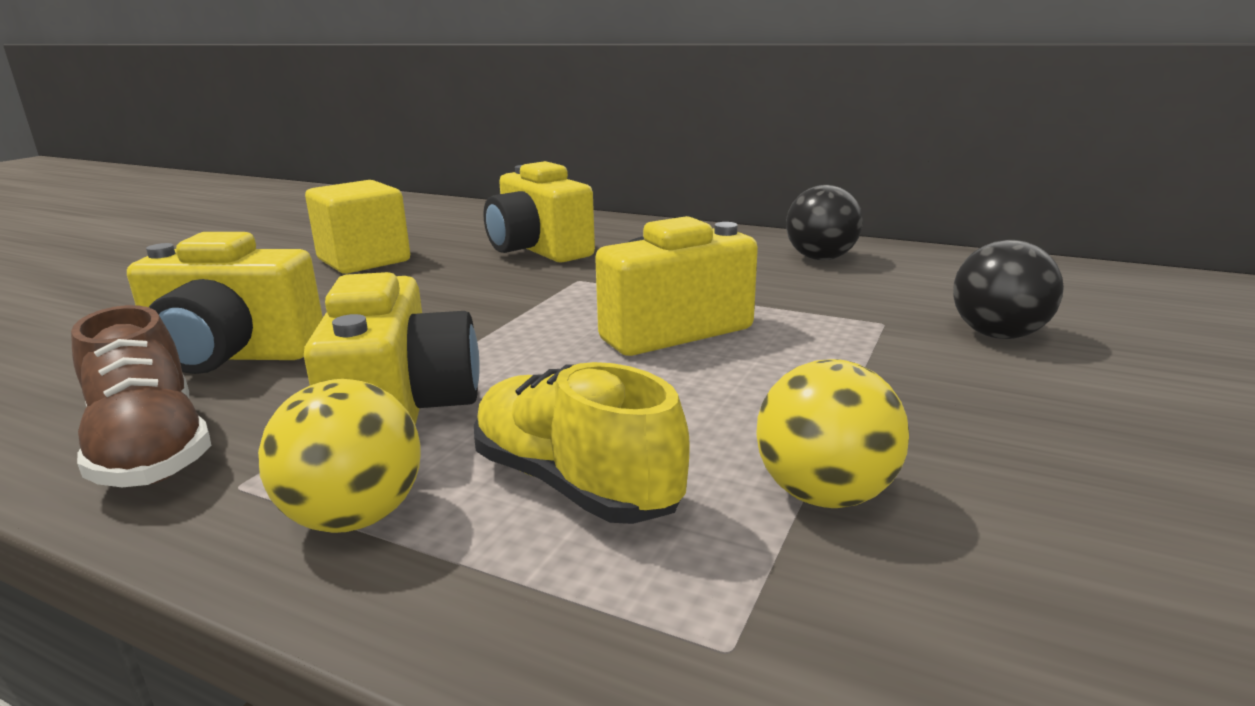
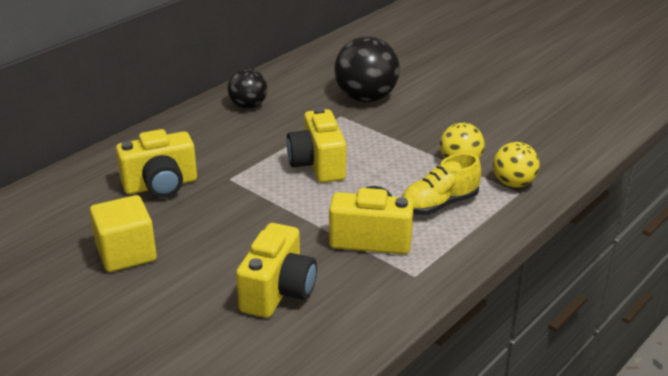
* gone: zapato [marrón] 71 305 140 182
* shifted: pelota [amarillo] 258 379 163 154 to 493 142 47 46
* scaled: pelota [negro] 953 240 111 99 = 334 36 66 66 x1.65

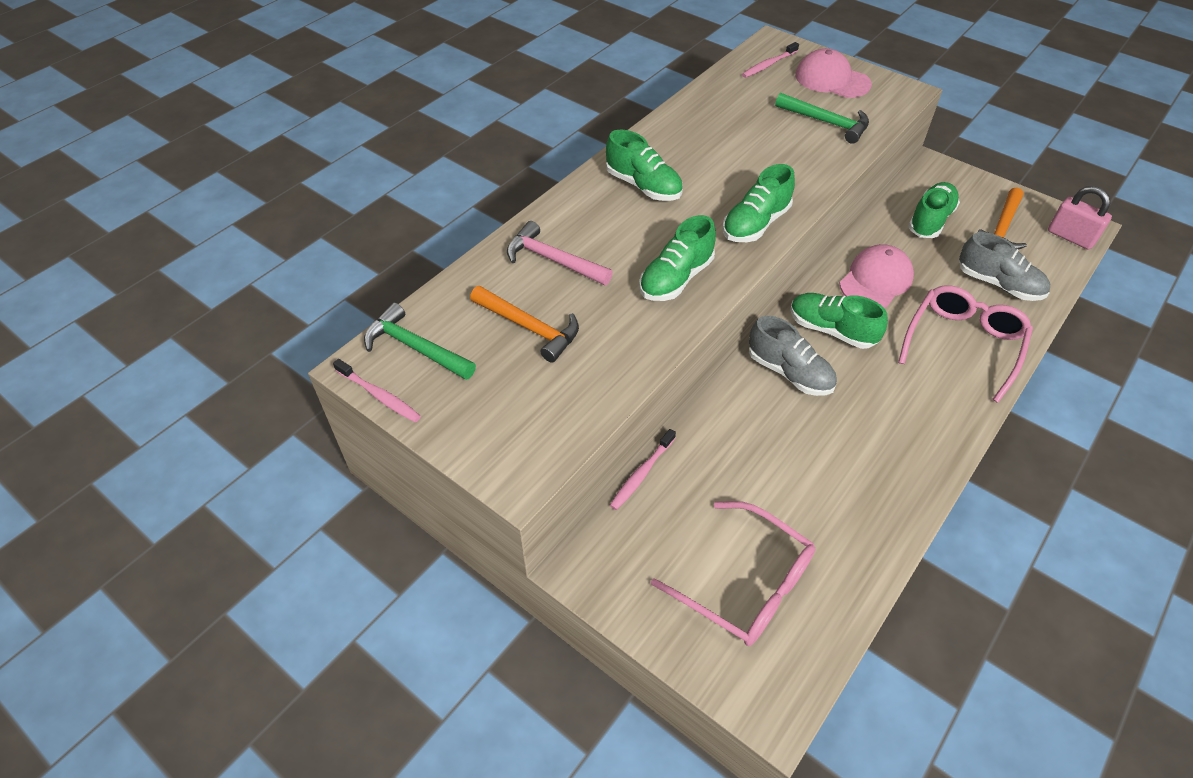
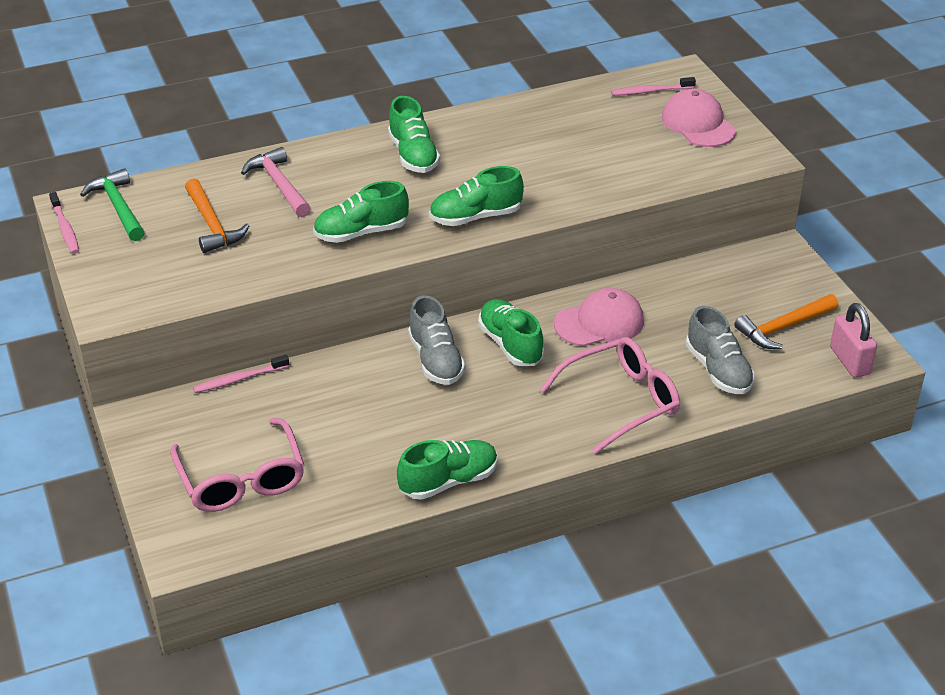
* gone: martillo [verde] 775 93 94 51
* shifted: zapato [verde] 908 182 52 56 to 397 440 101 60

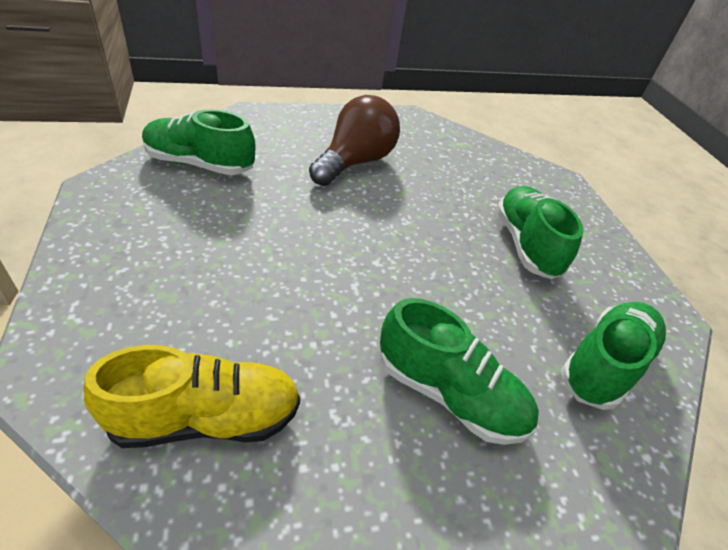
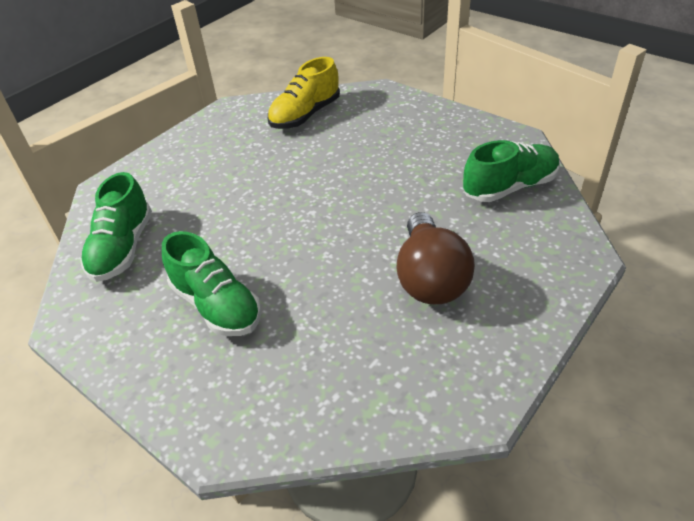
* gone: zapato [verde] 380 298 159 147

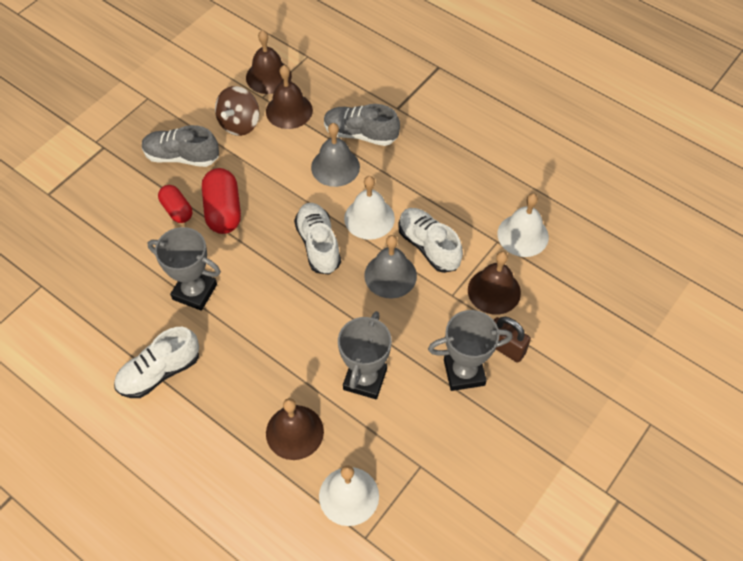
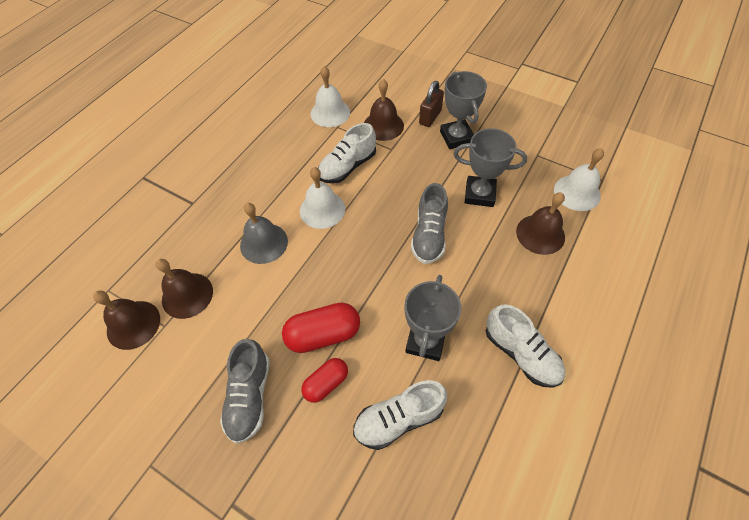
* gone: peonza [marrón] 215 86 44 50
* gone: campana [gris] 364 235 53 64
* shifted: zapato [blanco] 294 203 47 72 to 353 380 95 70
* shifted: zapato [gris] 324 104 76 42 to 411 183 37 81

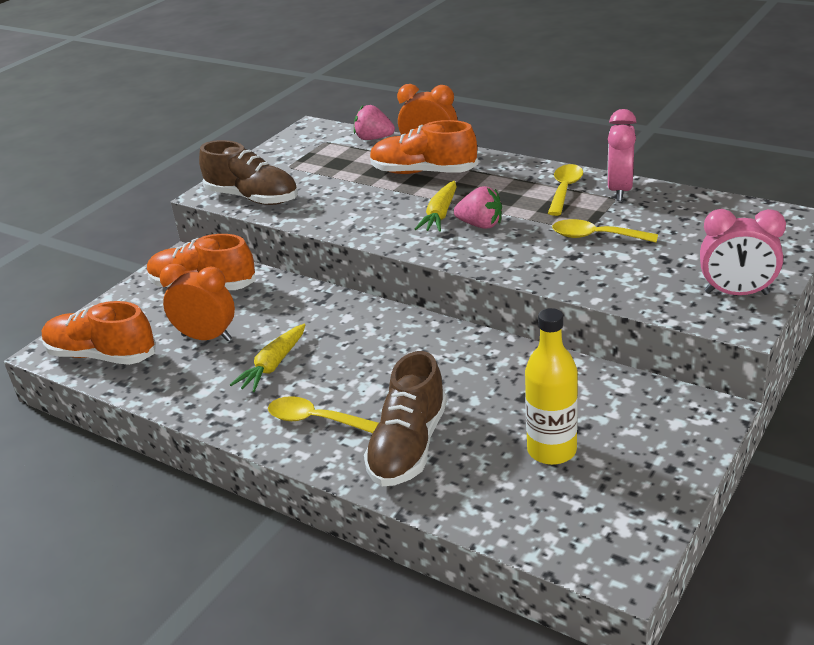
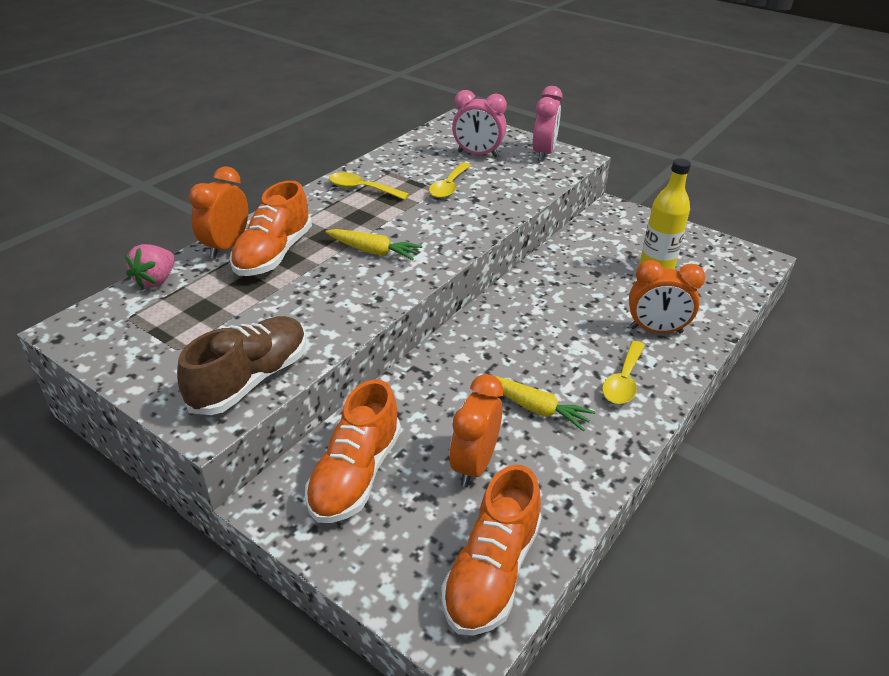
* gone: fresa [rosa] 454 186 48 43
* shifted: despertador [rosa] 607 109 30 92 to 452 90 55 67
* swapped: zapato [marrón] 364 351 83 135 to despertador [naranja] 629 260 76 73

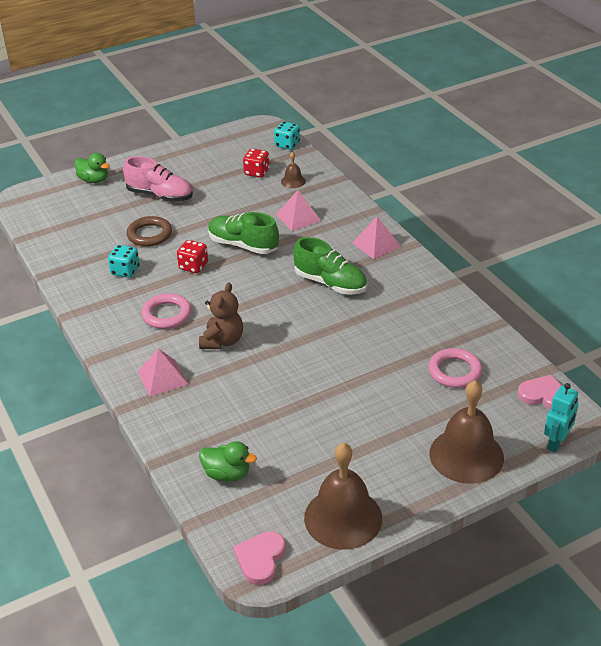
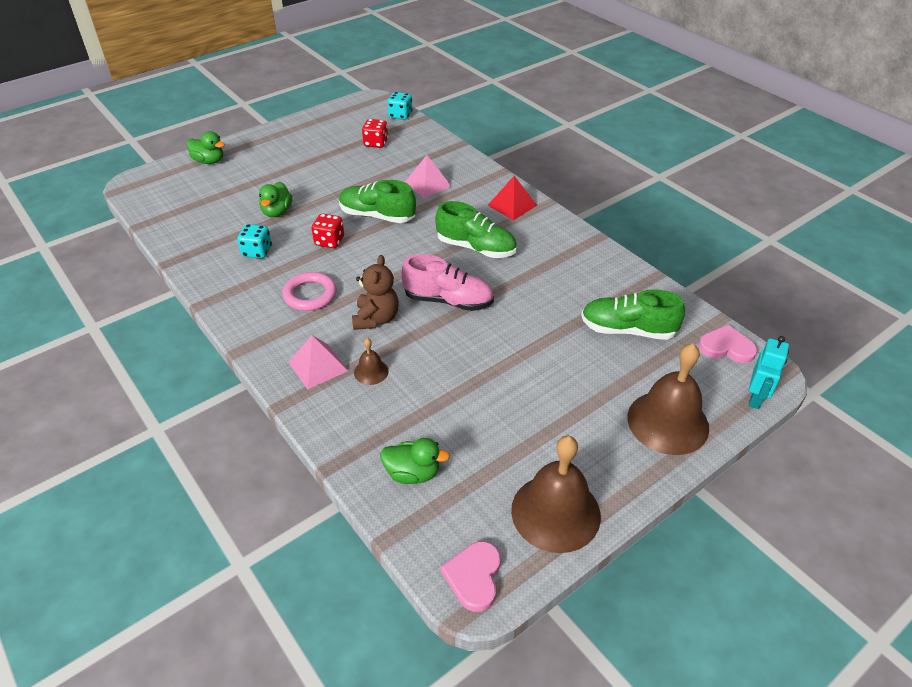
* shifted: zapato [rosa] 123 156 70 46 to 401 254 93 57
* shifted: campana [marrón] 281 152 25 36 to 354 338 35 47
* swapped: anillo [marrón] 126 216 46 31 to pato [verde] 259 182 33 35
* swapped: anillo [rosa] 428 348 54 40 to zapato [verde] 581 289 104 51
* repainted: pirámide [rosa] 352 216 49 43 to pirámide [rojo] 487 176 50 44

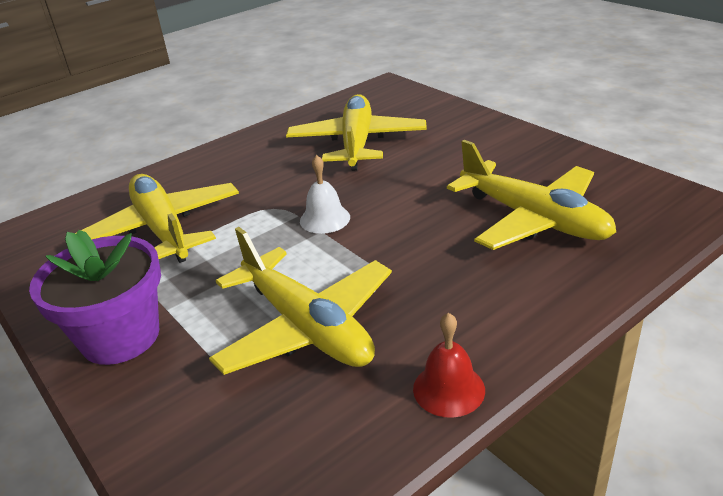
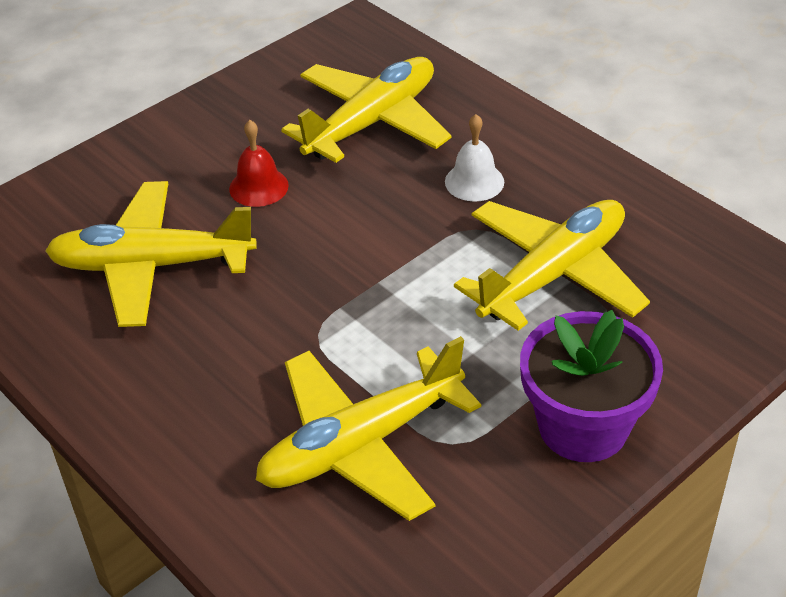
* shifted: campana [blanco] 300 155 50 79 to 445 114 59 88
* shifted: campana [rojo] 413 313 72 105 to 229 120 60 87

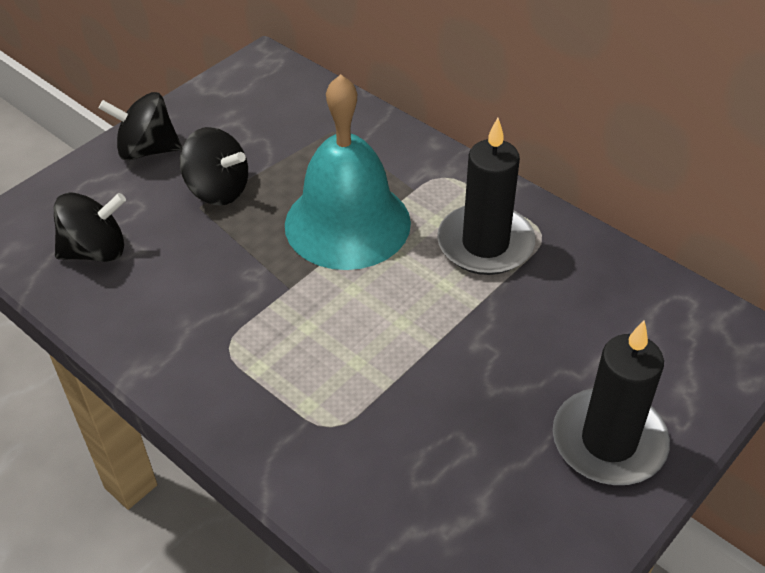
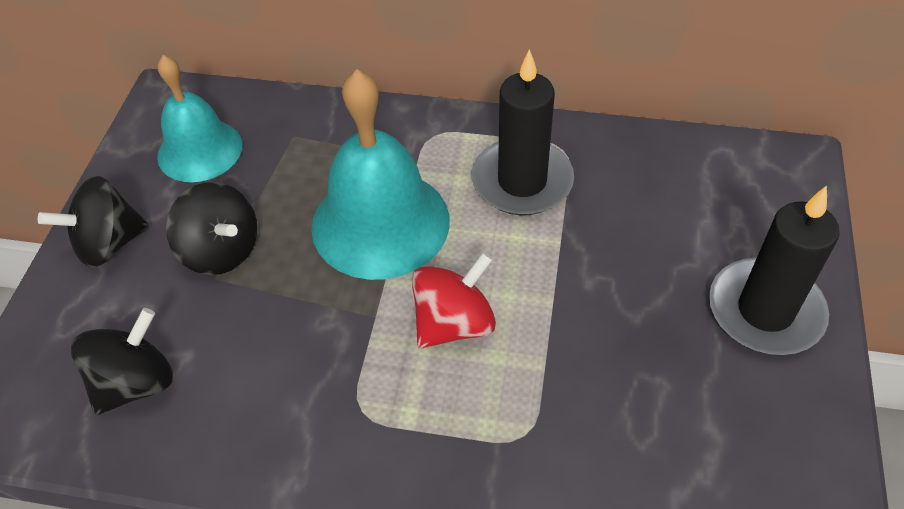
* new: campana [turquesa] 157 55 85 127
* new: peonza [rojo] 412 252 84 96
* rotated: peonza [negro] 180 127 68 79 = 166 182 92 93 45 degrees clockwise

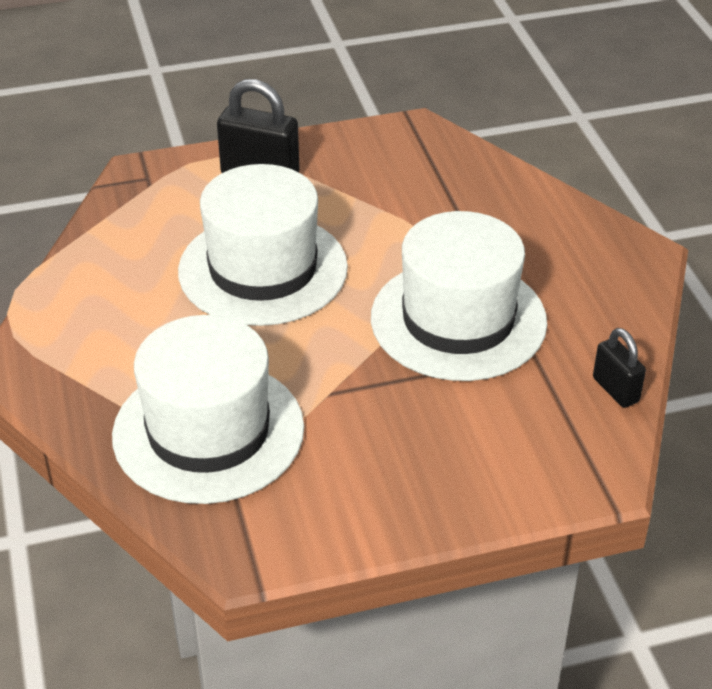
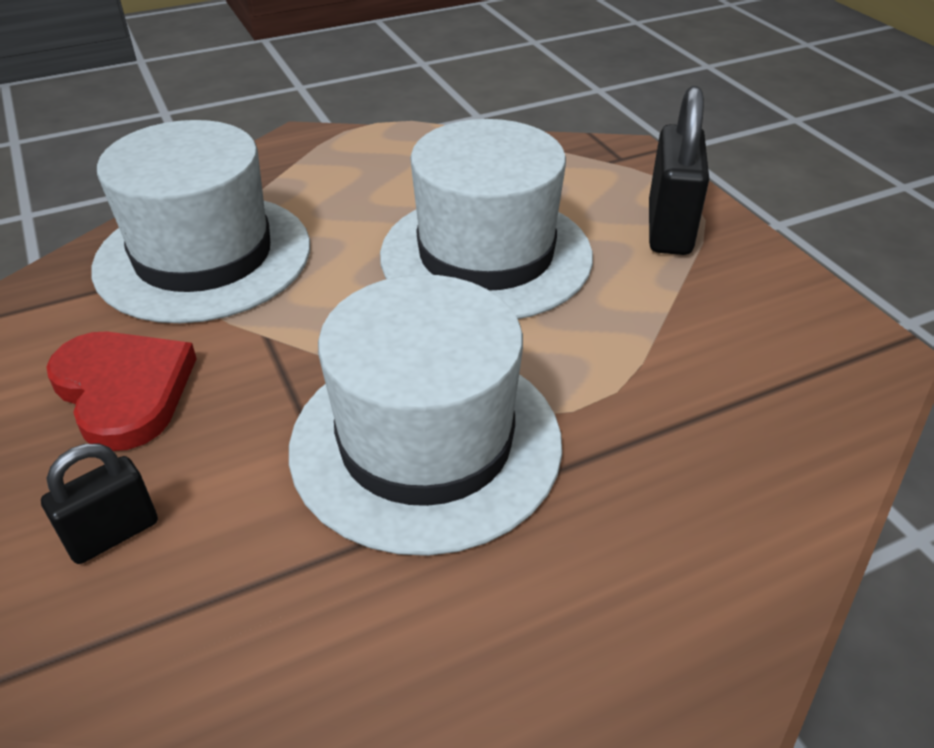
* new: corazón [rojo] 46 331 151 120
* shifted: candado [negro] 593 328 53 80 to 41 444 117 120

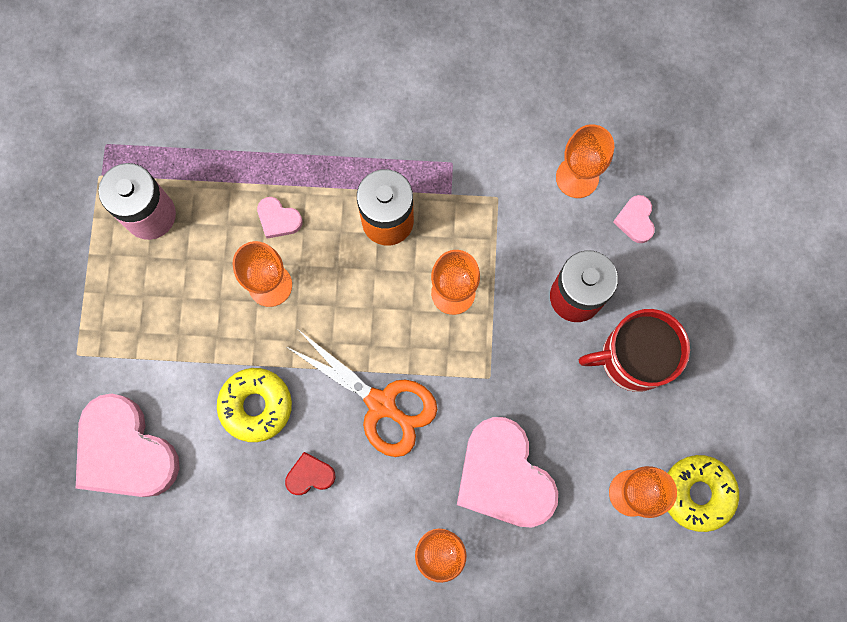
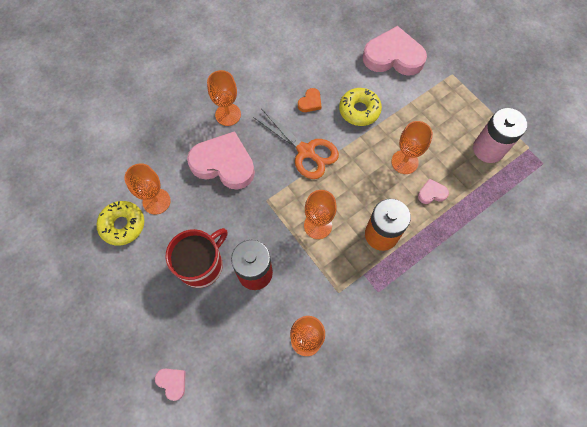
* shifted: corazón [rosa] 613 195 42 48 to 155 369 31 32
* repainted: corazón [rojo] 285 452 50 43 to corazón [naranja] 298 88 23 24
* rotated: tijeras [naranja] 285 331 152 126 = 253 109 86 70 135 degrees counterclockwise

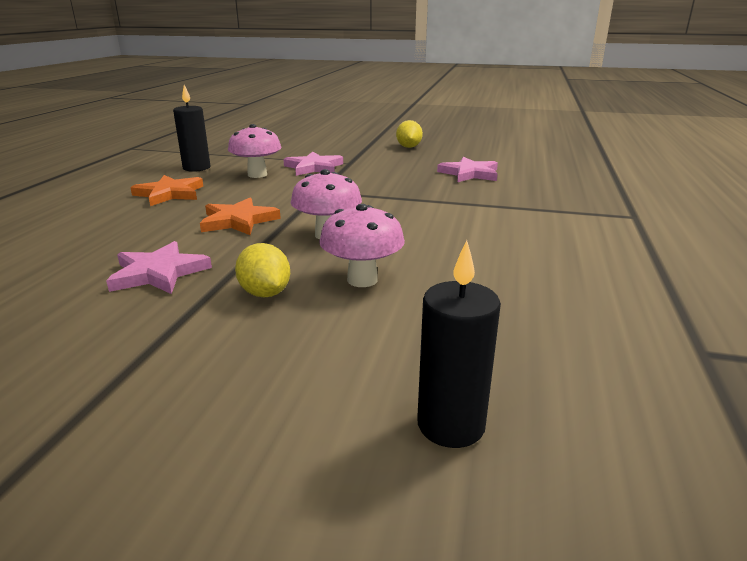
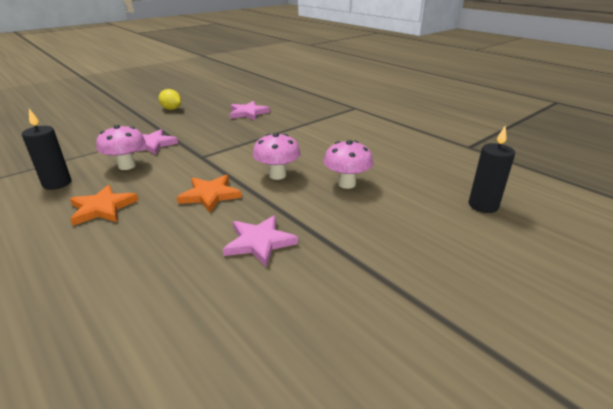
* gone: limón [amarillo] 235 243 55 54

